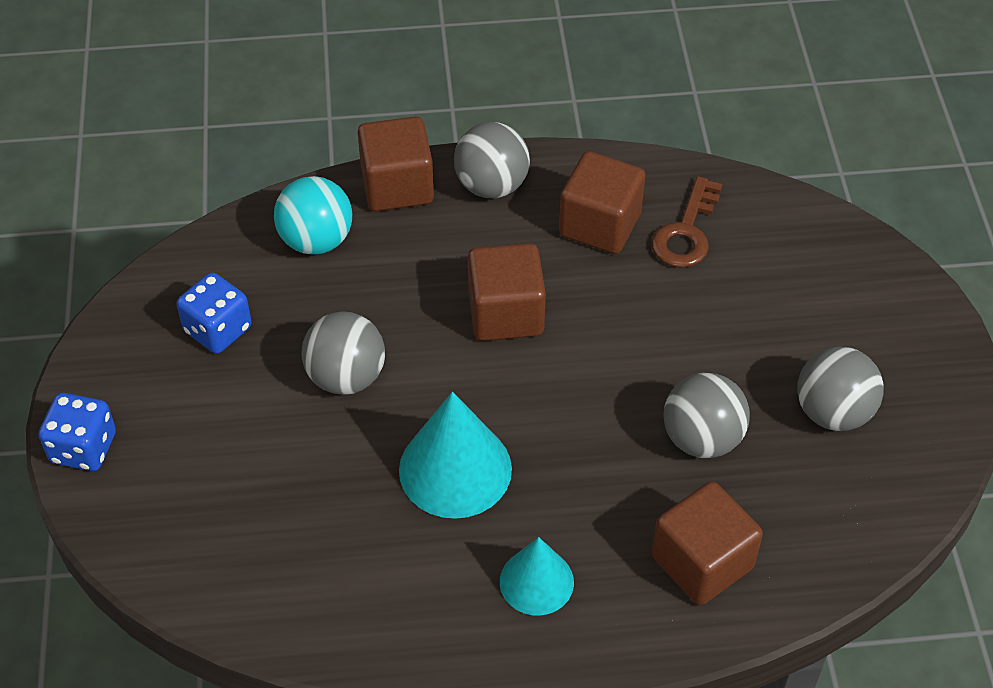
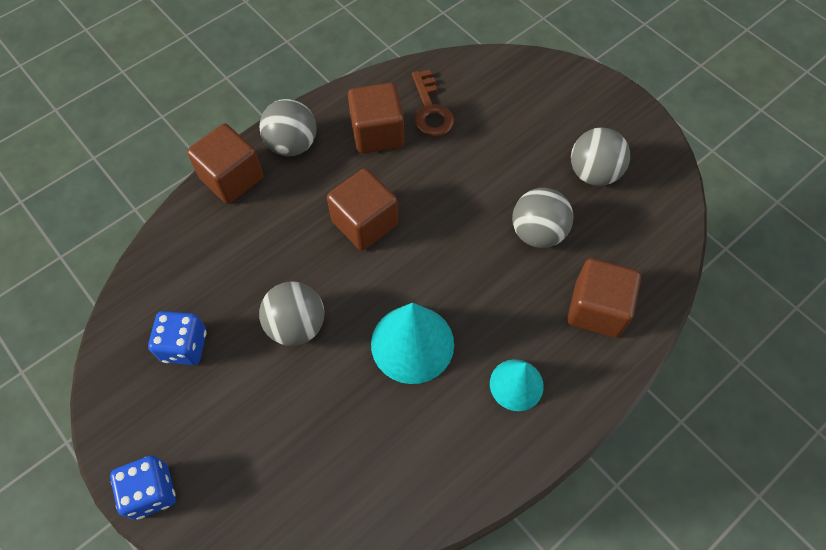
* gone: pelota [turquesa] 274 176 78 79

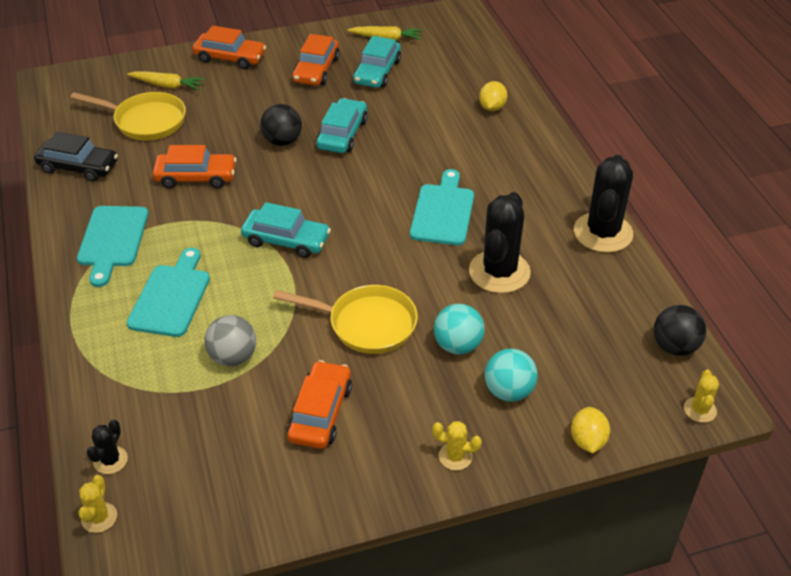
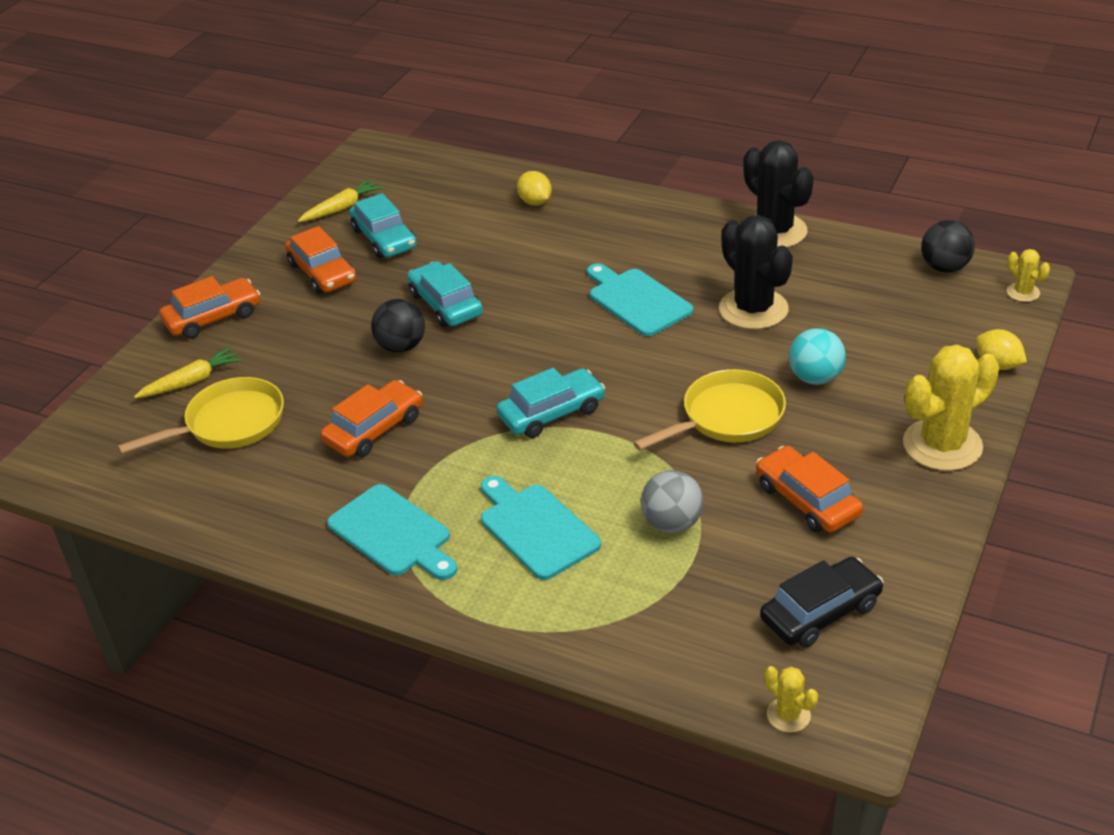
* gone: cactus [negro] 86 419 42 55
* gone: pelota [turquesa] 484 348 54 54
* shifted: coche [negro] 34 132 84 50 to 760 557 124 90
* scaled: cactus [amarillo] 432 421 50 49 = 903 345 96 126 x2.14

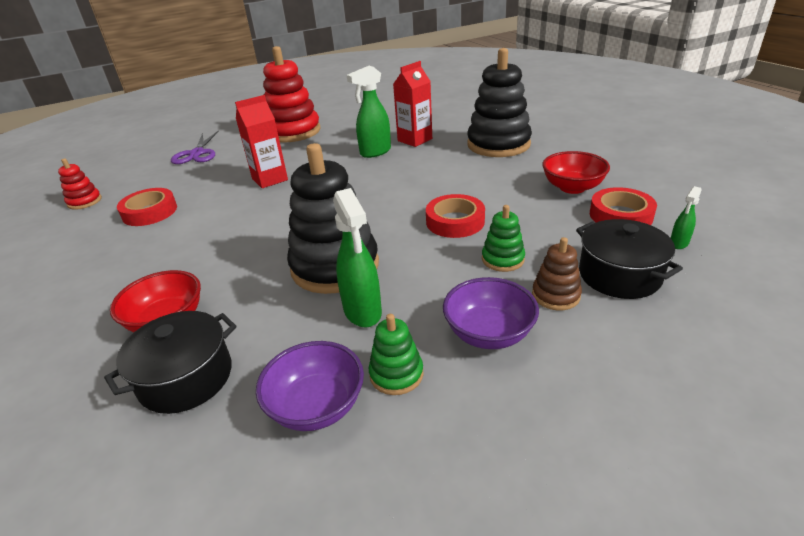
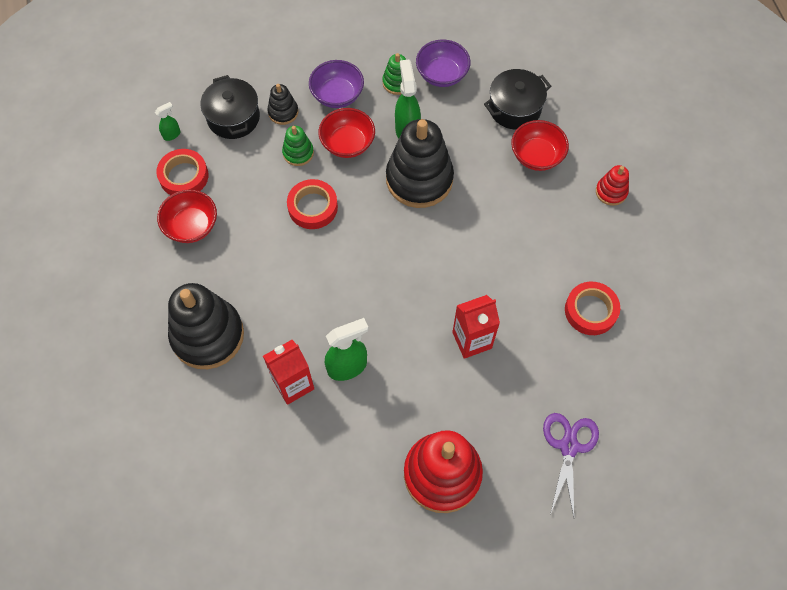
* new: cuenco [rojo] 318 108 57 50
* shifted: juguete apilable [rojo] 58 158 44 52 to 596 165 33 41
* repainted: juguete apilable [marrón] 532 237 50 73 to juguete apilable [negro] 267 84 31 41

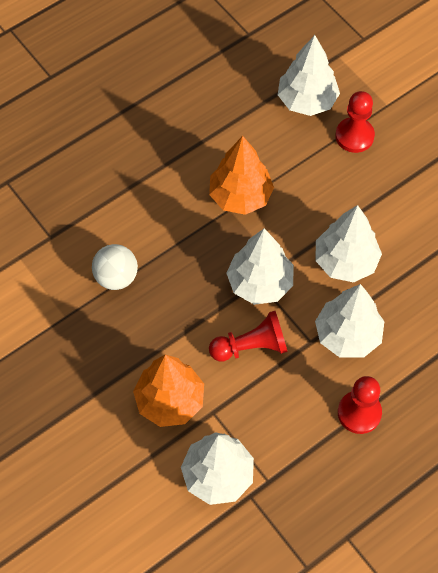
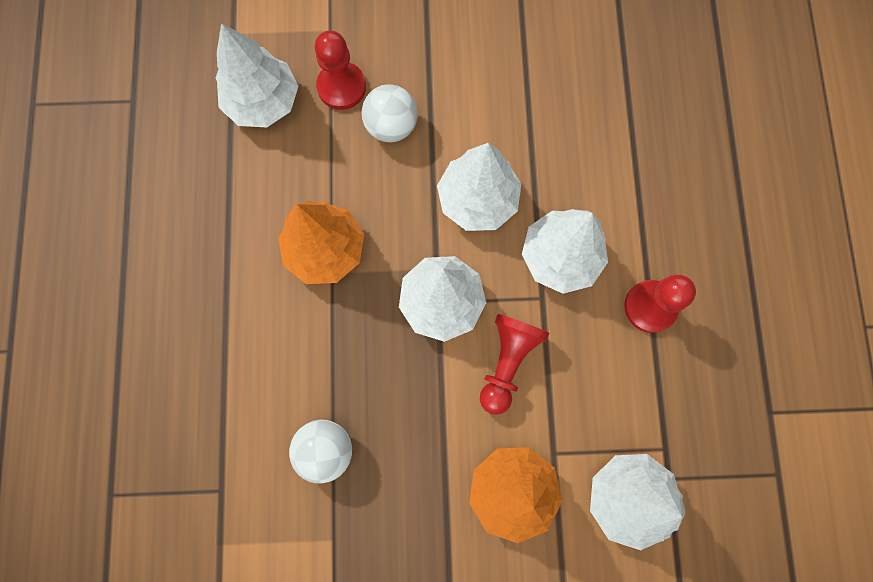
* new: pelota [blanco] 362 84 56 58

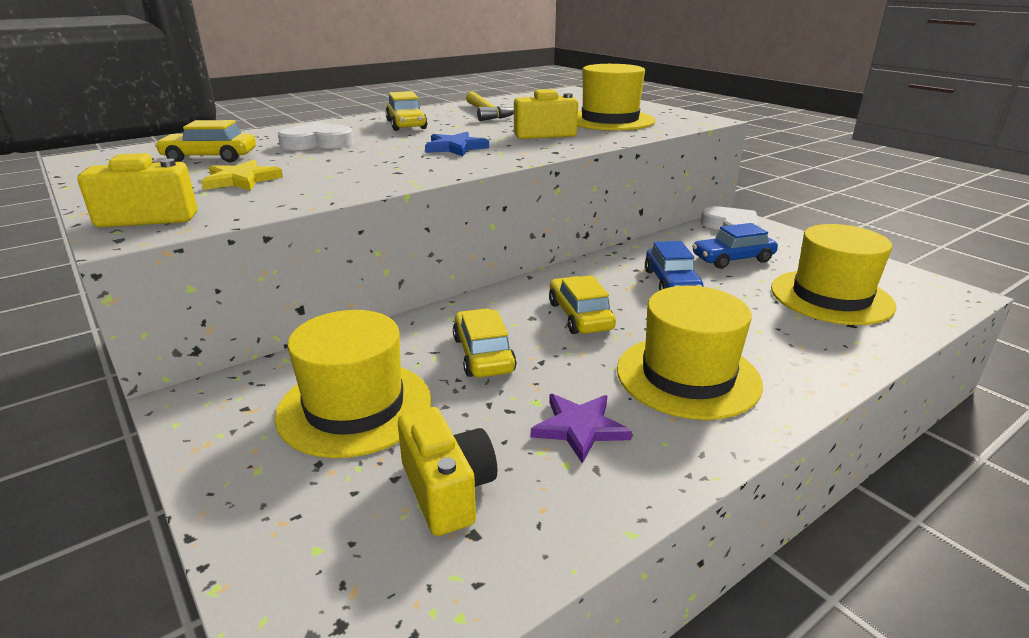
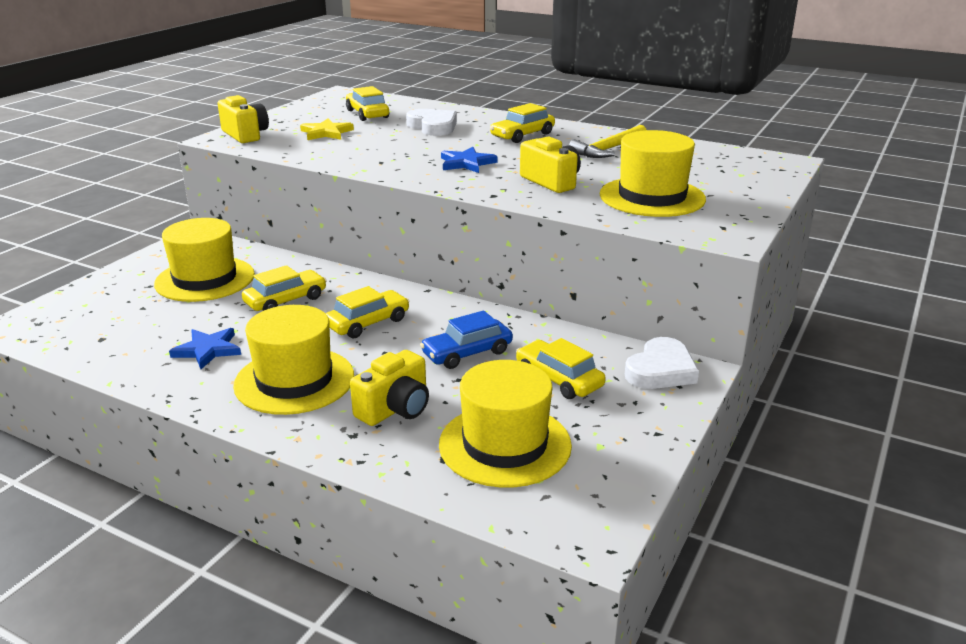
* shifted: cámara [amarillo] 398 407 99 129 to 350 350 79 76
* repainted: estrella [morado] 531 394 101 70 to estrella [azul] 169 328 72 41
* repainted: coche [azul] 692 223 86 46 to coche [amarillo] 516 338 90 61

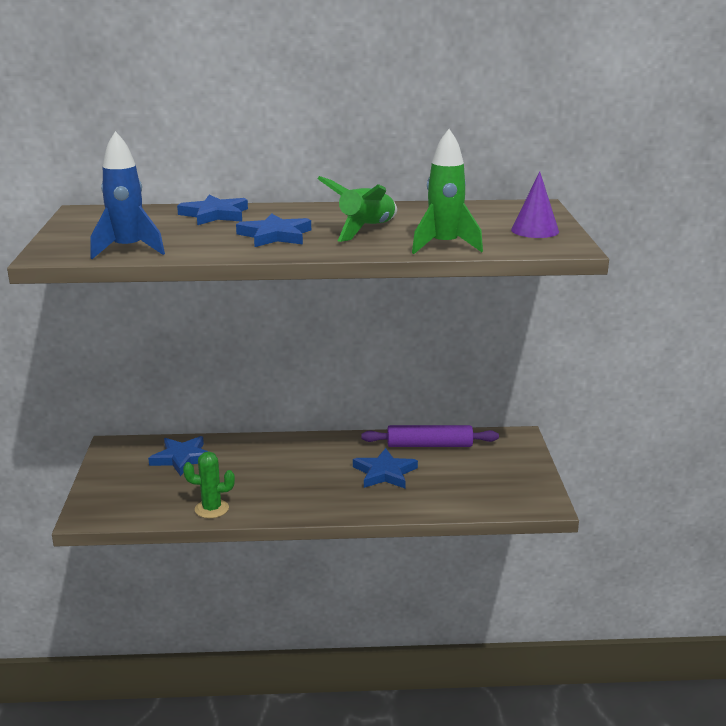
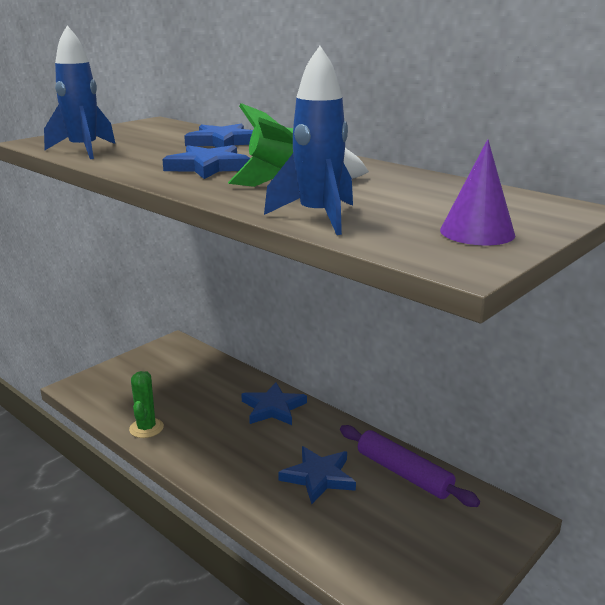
* shifted: estrella [azul] 148 436 61 40 to 241 382 66 43
* repainted: cohete [verde] 412 129 71 125 to cohete [azul] 264 46 89 189
* rotated: cactus [verde] 183 452 52 66 = 129 371 35 67 45 degrees clockwise

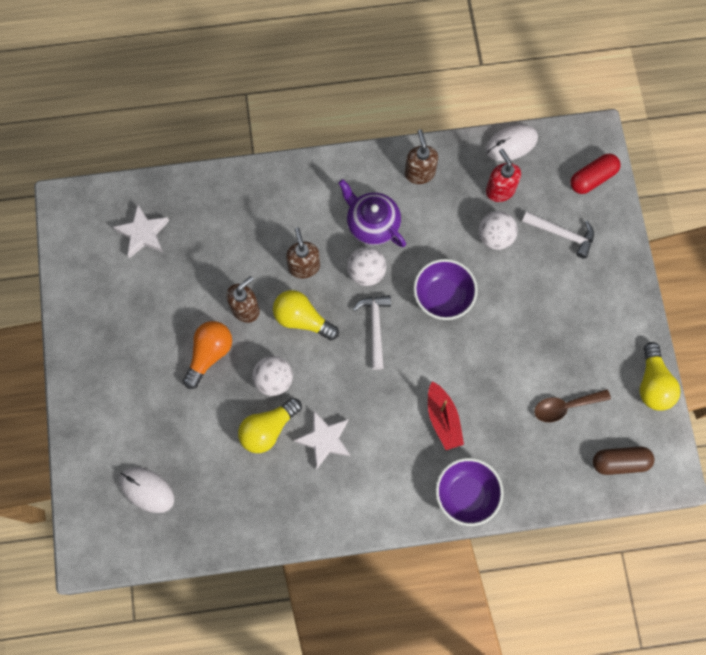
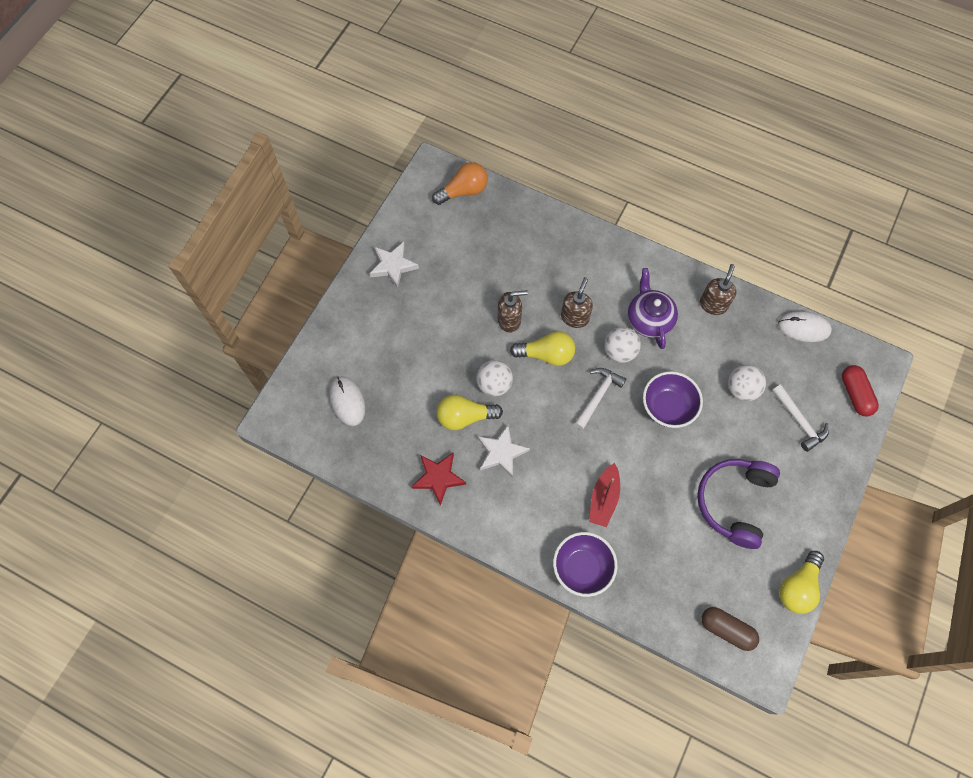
* gone: dispensador de jabón [rojo] 486 149 35 53
* gone: cuchara [marrón] 534 389 77 33
* new: estrella [rojo] 411 452 55 54
* new: auriculares [morado] 697 459 83 90
* shifted: estrella [blanco] 113 204 56 54 to 369 242 50 46
* shifted: bombilla [naranja] 183 321 49 68 to 432 162 56 43
* rotated: bombilla [amarillo] 273 290 66 50 = 510 331 65 35 120 degrees clockwise
* rotated: cápsula [rojo] 570 153 51 41 = 842 365 37 52 75 degrees clockwise

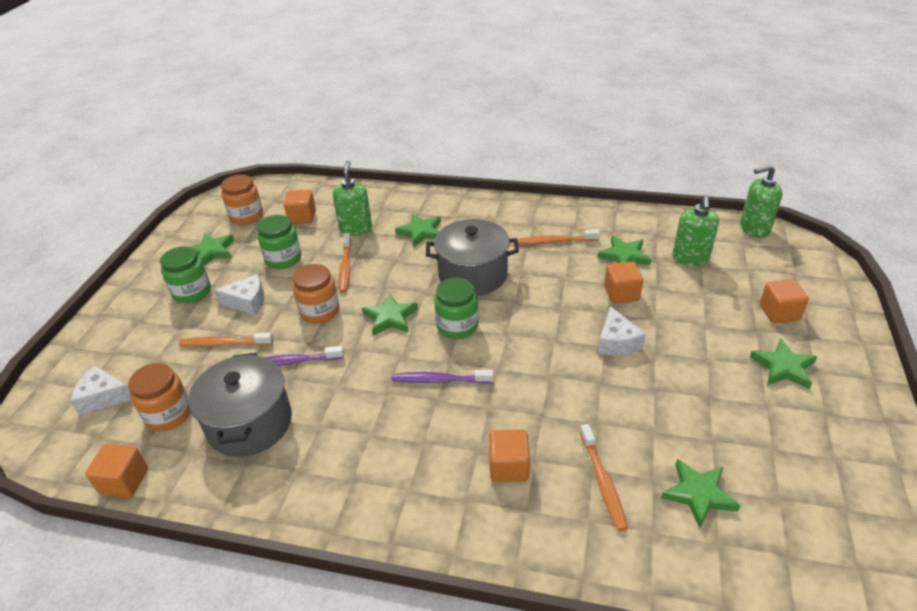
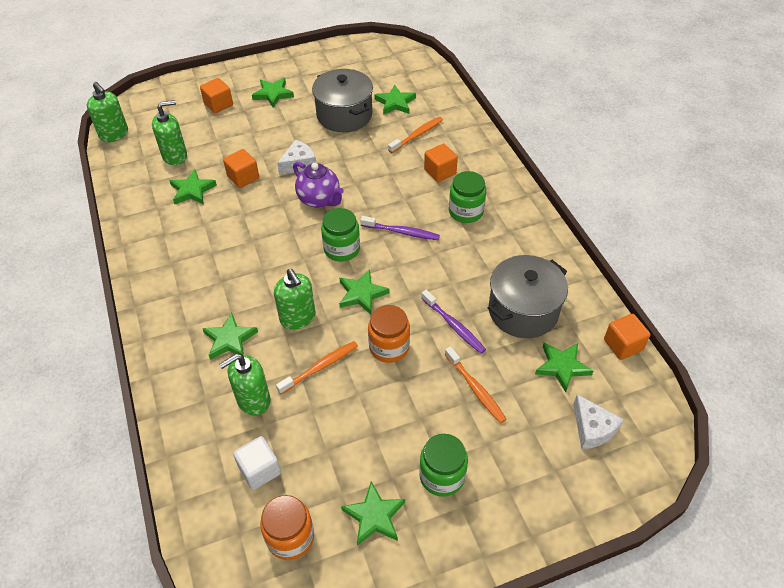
* gone: queso [blanco] 214 274 50 41
* gone: cepillo de dientes [naranja] 517 229 83 16
* new: dispensador de jabón [verde] 274 269 42 61
* new: tetera [morado] 293 162 51 46
* shifted: tarro [verde] 257 215 44 54 to 449 171 37 52
* shifted: olla [gris] 426 219 93 77 to 312 69 61 63
* swapped: tarro [naranja] 128 363 63 68 to estrella [verde] 535 343 58 49
* repainted: cubo [naranja] 284 190 32 34 to cubo [blanco] 233 436 48 54
* rotated: cepillo de dientes [morado] 392 370 101 14 = 360 216 80 24 45 degrees counterclockwise

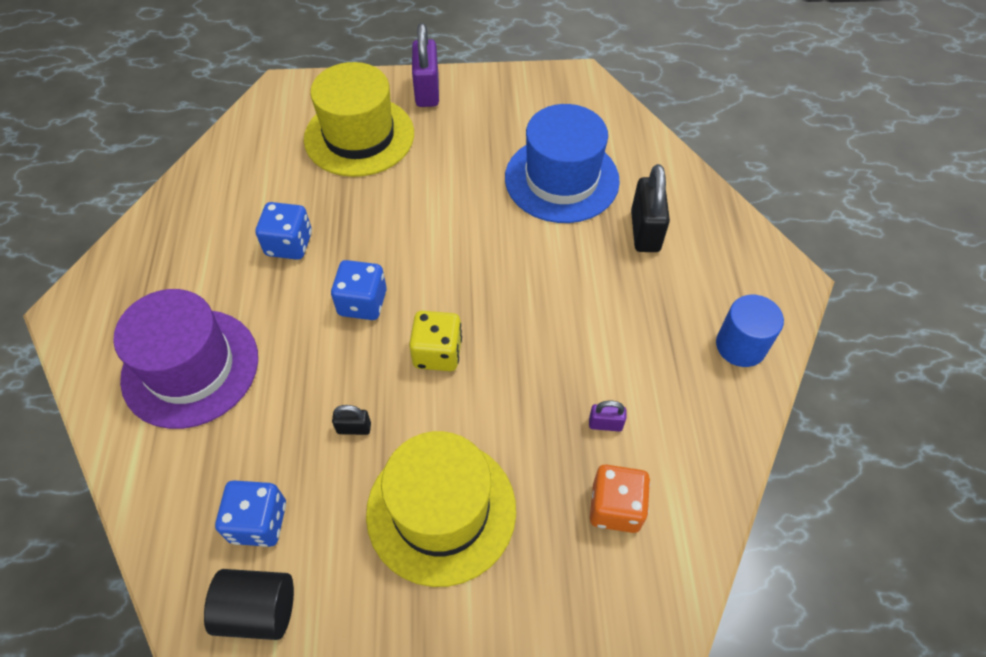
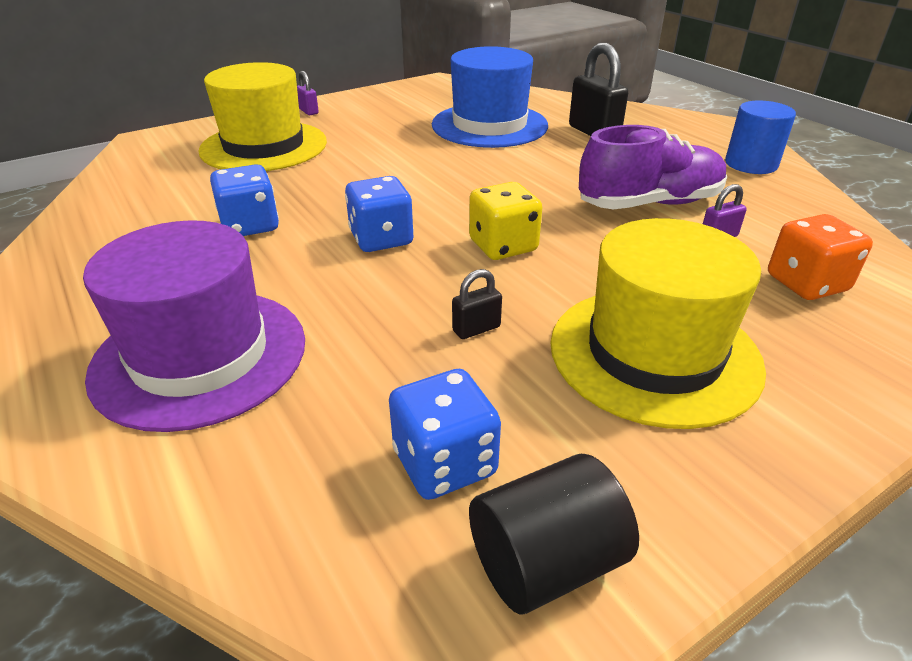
* new: zapato [morado] 579 125 148 84
* scaled: candado [morado] 412 23 27 84 = 297 71 22 44 x0.50

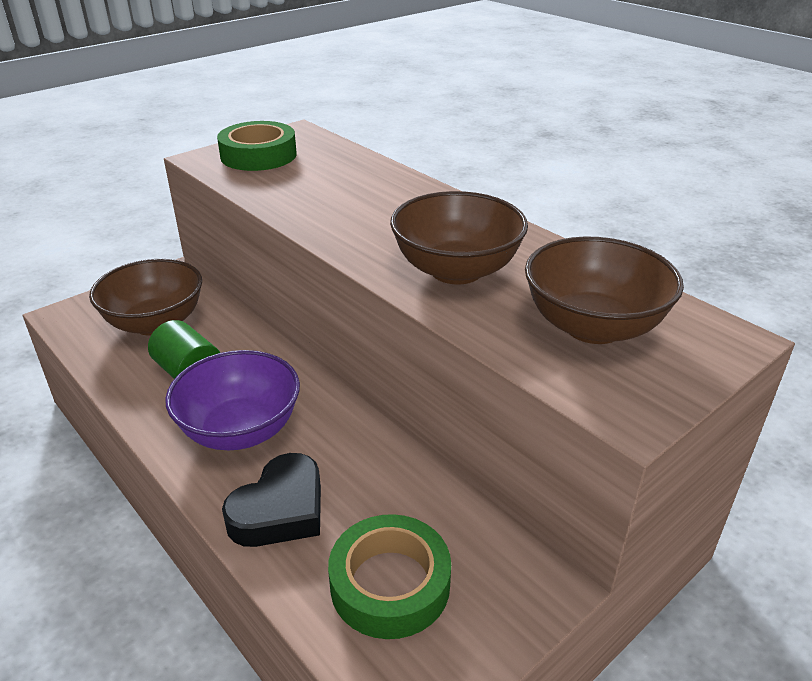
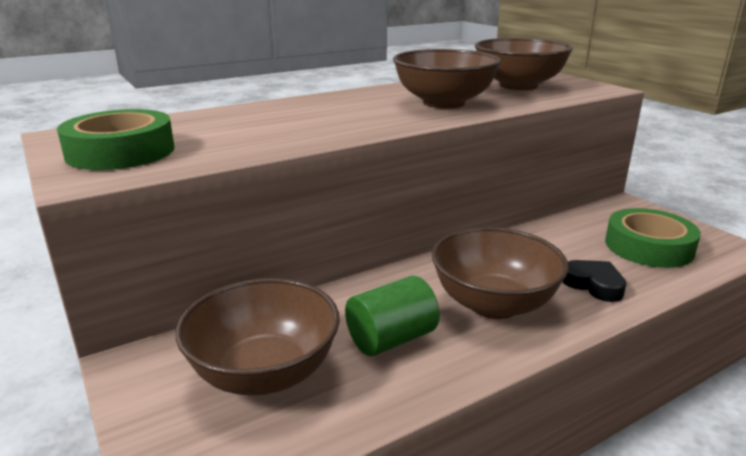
* repainted: cuenco [morado] 165 350 135 100 to cuenco [marrón] 432 227 137 92
* scaled: corazón [negro] 222 453 99 94 = 562 260 65 42 x0.66

